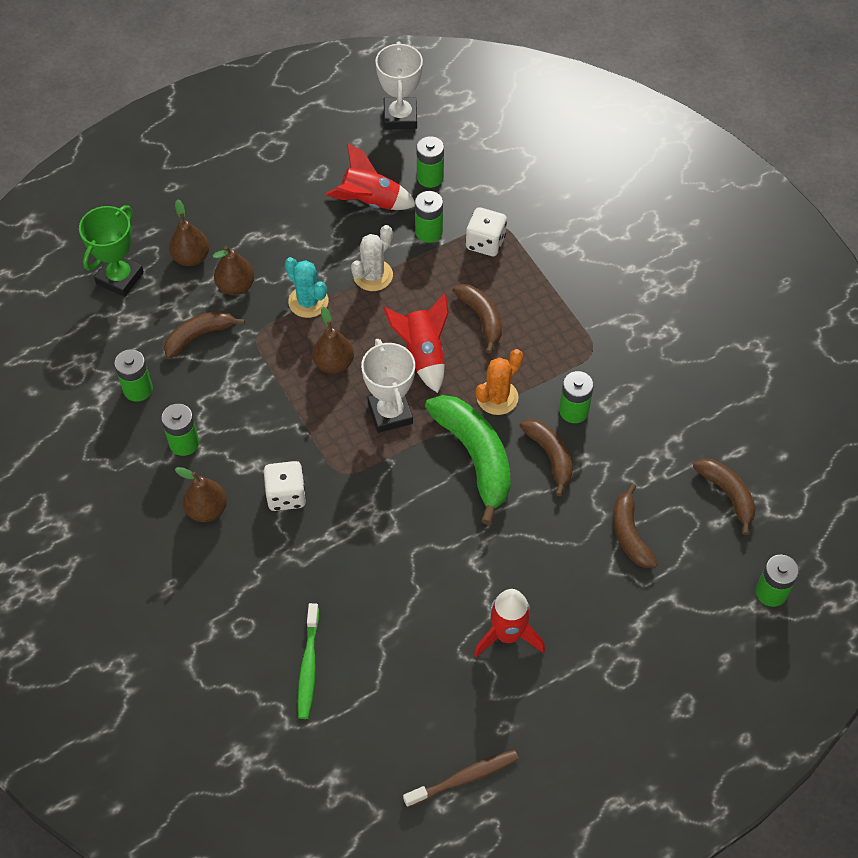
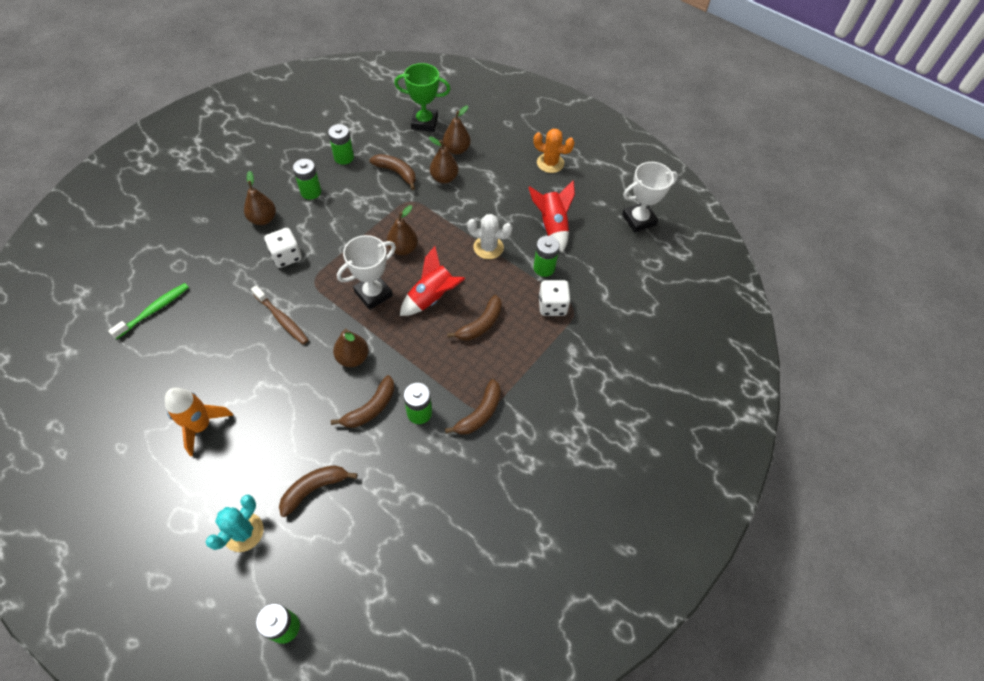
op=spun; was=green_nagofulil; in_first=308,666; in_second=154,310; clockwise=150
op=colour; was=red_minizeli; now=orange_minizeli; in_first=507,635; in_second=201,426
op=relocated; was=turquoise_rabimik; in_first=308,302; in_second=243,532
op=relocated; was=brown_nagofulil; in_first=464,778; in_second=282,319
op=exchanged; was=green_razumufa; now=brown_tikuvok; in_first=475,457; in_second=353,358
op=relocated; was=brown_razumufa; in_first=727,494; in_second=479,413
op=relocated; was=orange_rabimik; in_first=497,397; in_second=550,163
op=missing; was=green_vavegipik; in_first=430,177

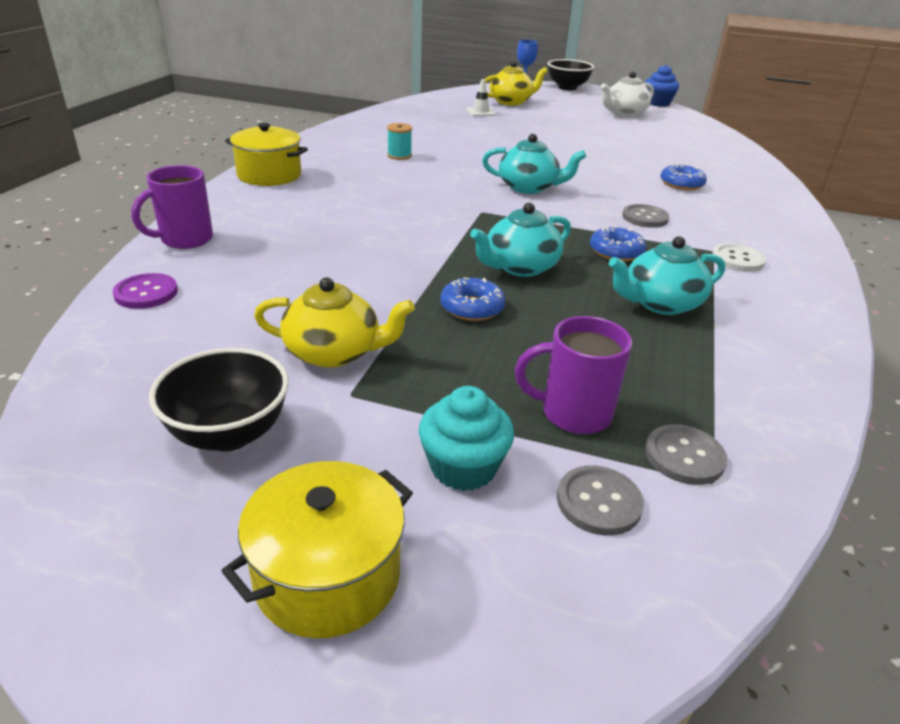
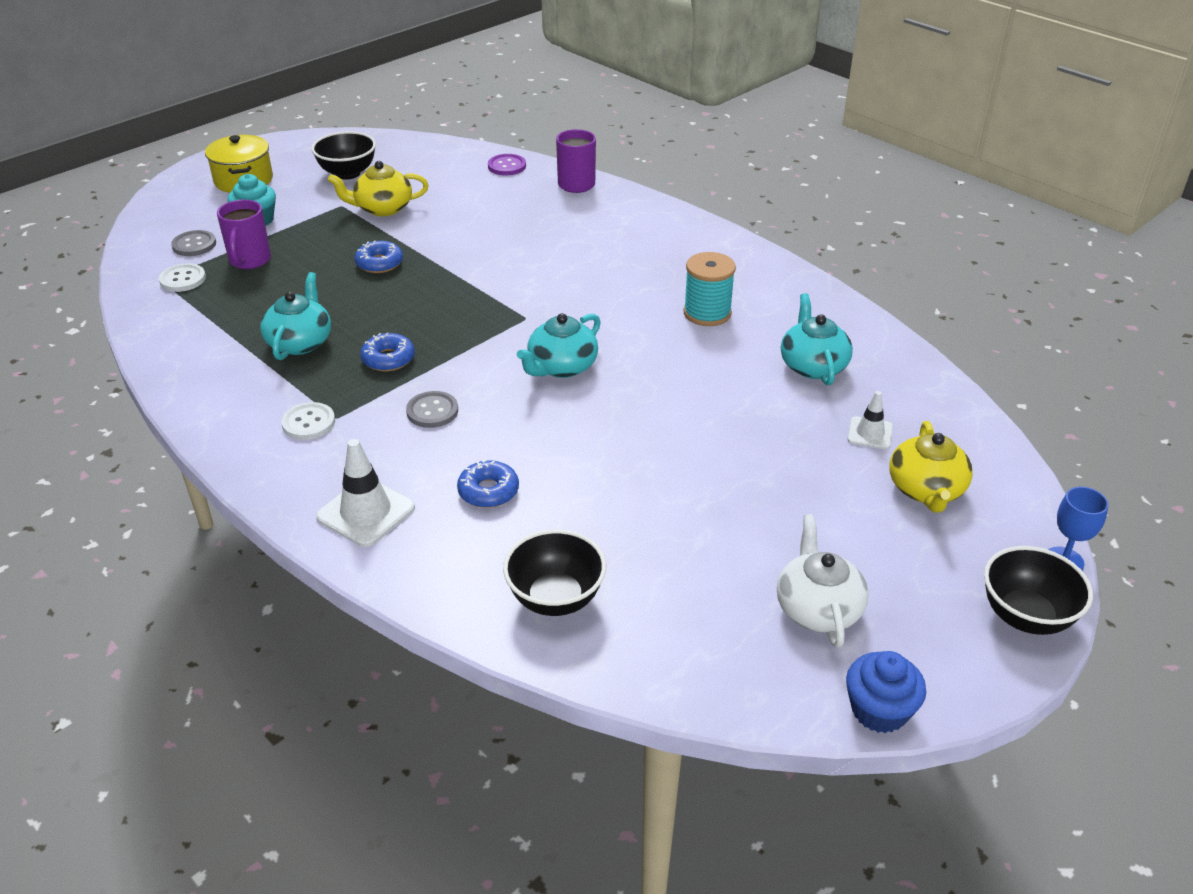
op=colour; was=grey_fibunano; now=white_fibunano; in_first=684,456; in_second=183,279
op=spun; was=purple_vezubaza; in_first=573,413; in_second=249,261; clockwise=150
op=appeared; now=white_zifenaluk; in_second=366,512
op=spun; was=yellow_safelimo; in_first=334,352; in_second=382,208; clockwise=45
op=appeared; now=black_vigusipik; in_second=555,599
op=size; was=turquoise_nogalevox; in_first=399,156; in_second=707,313; ratio=1.63
op=relocated; was=turquoise_safelimo; in_first=520,267; in_second=813,366
op=missing; was=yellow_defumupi; in_first=269,175

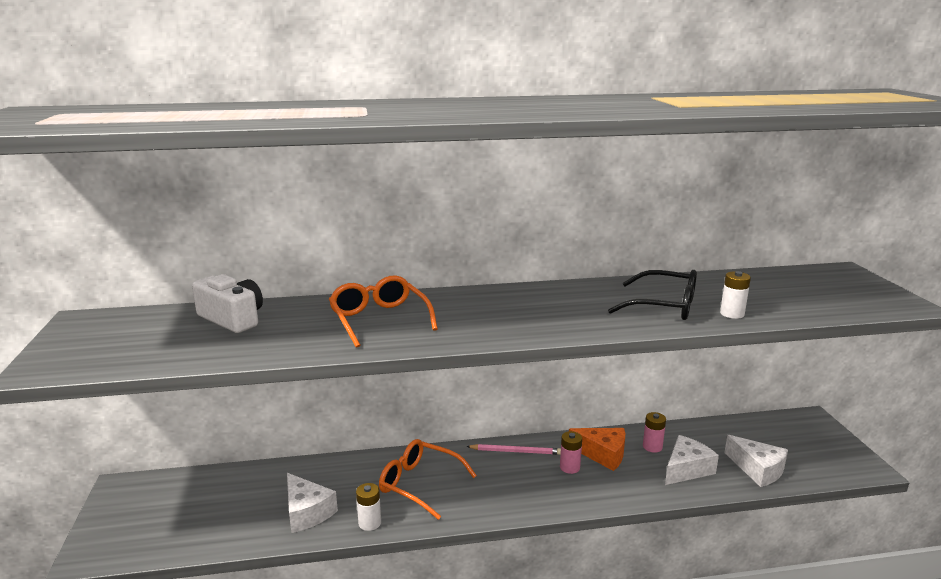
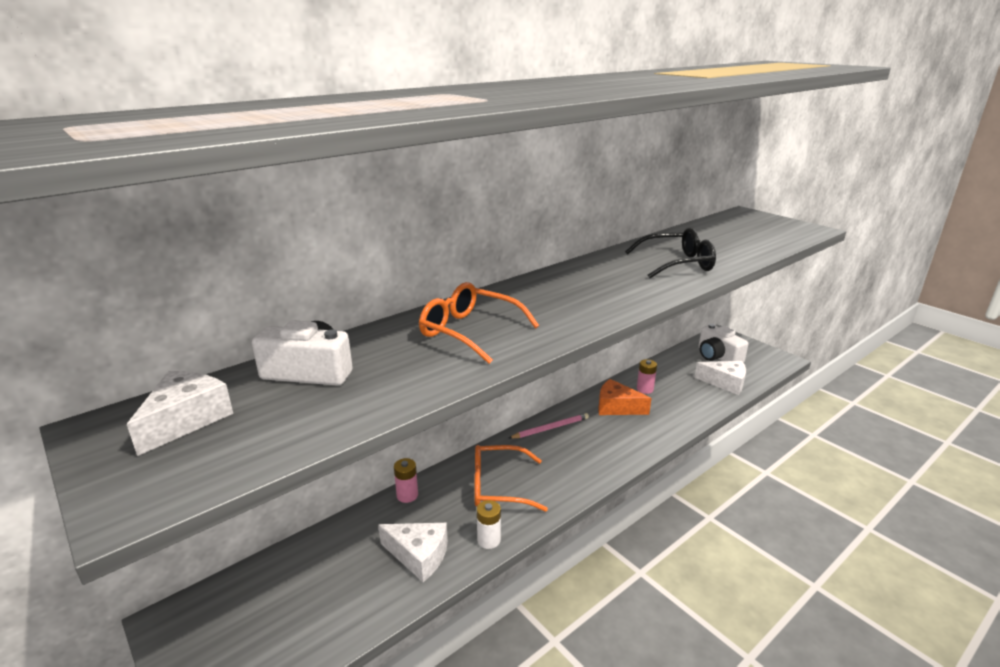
op=relocated; was=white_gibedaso; in_first=686,469; in_second=186,420
op=relocated; was=pink_vavegipik; in_first=569,467; in_second=407,495
op=spun; was=orange_gibedaso; in_first=602,454; in_second=617,407; clockwise=-150
op=appeared; now=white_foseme; in_second=717,356
op=missing; was=white_vavegipik; in_first=732,314

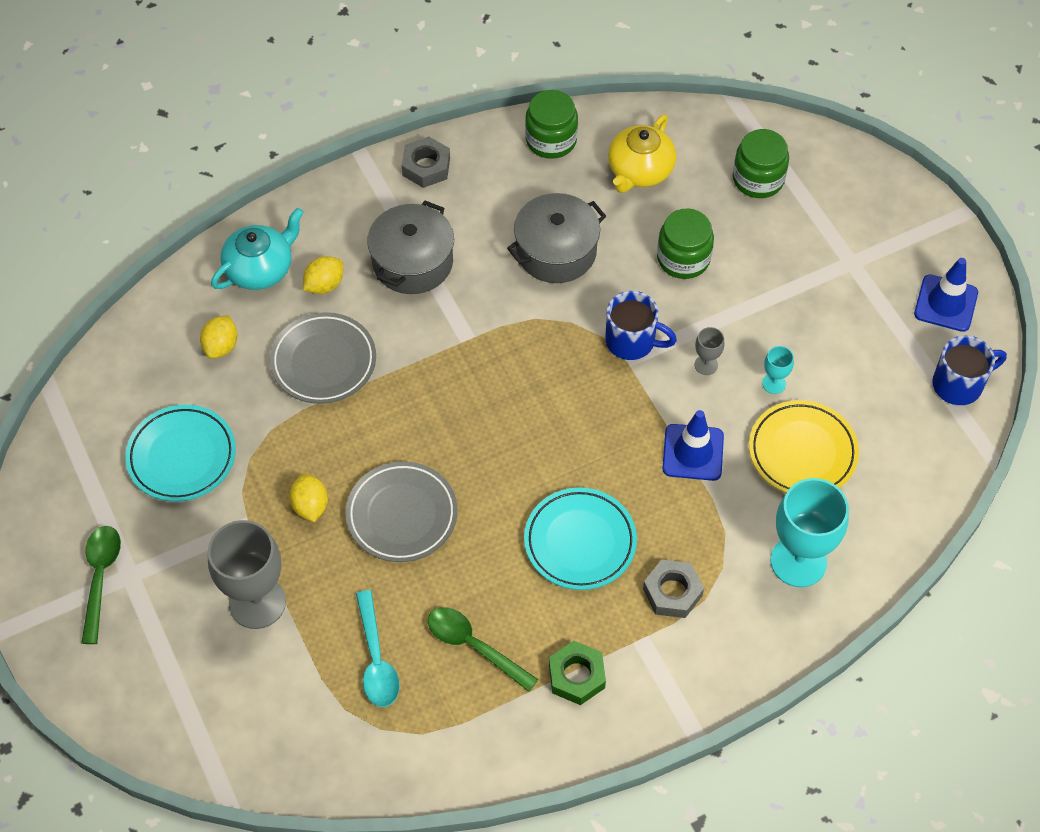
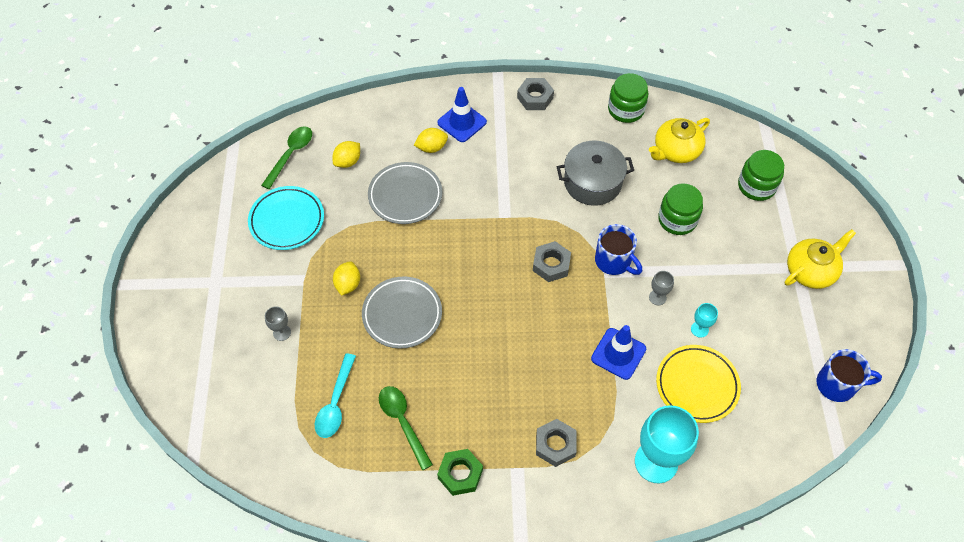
op=relocated; was=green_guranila; in_first=100,578; in_second=290,155
op=size; was=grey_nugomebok; in_first=257,602; in_second=282,332; ratio=0.45
op=relocated; was=blue_zifenaluk; in_first=945,303; in_second=462,122
op=appeared; now=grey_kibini; in_second=551,264
op=appeared; now=yellow_safelimo; in_second=810,271
op=missing; was=turquoise_safelimo; in_first=260,268
op=missing; was=grey_defumupi; in_first=412,262
op=missing; was=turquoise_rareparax; in_first=580,542

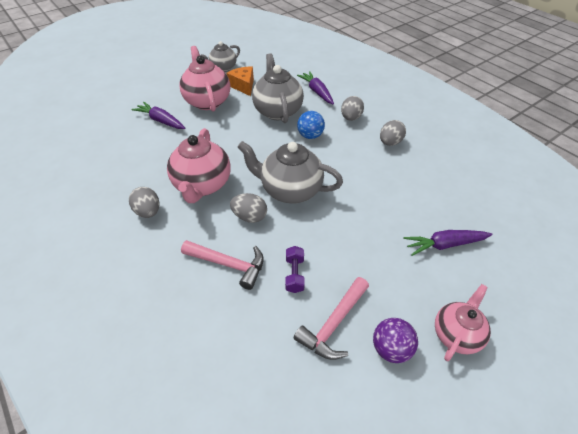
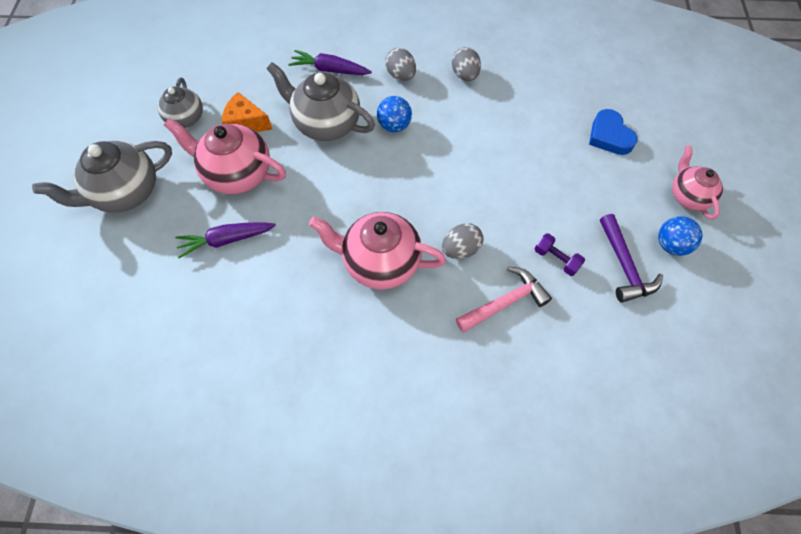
op=relocated; was=grey_safelimo; in_first=290,190; in_second=125,193
op=spun; was=pink_safelimo; in_first=202,185; in_second=380,262; clockwise=150
op=exchanged; was=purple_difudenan; now=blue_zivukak; in_first=444,245; in_second=609,136
op=colour; was=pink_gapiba; now=purple_gapiba; in_first=334,324; in_second=624,266
op=colour; was=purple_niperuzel; now=blue_niperuzel; in_first=391,348; in_second=671,245
op=missing; was=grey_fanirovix; in_first=148,212

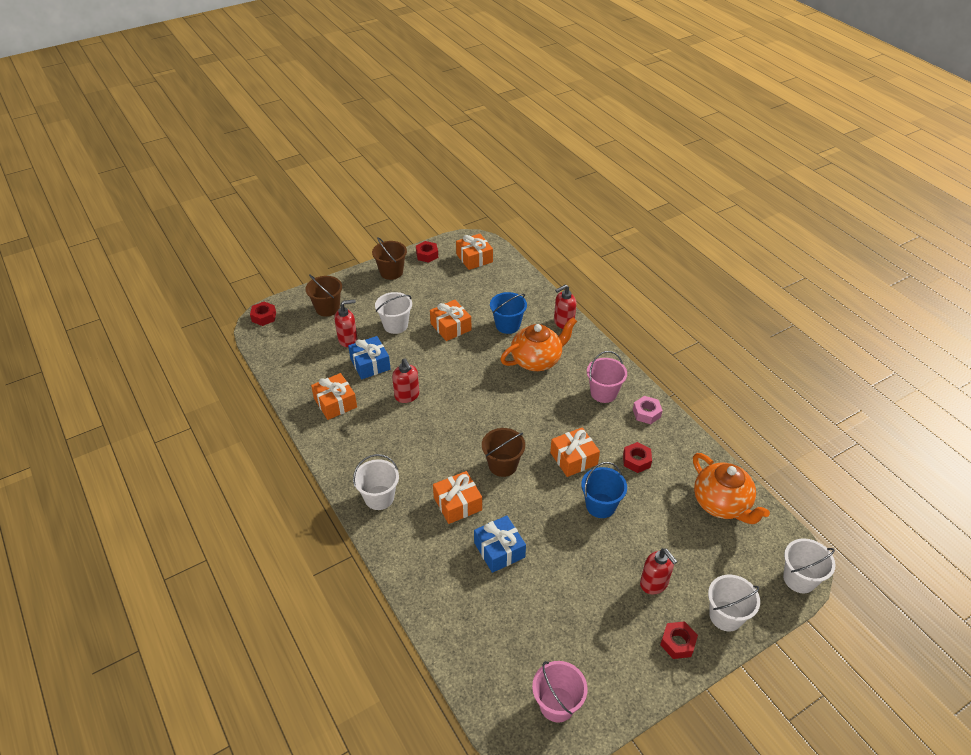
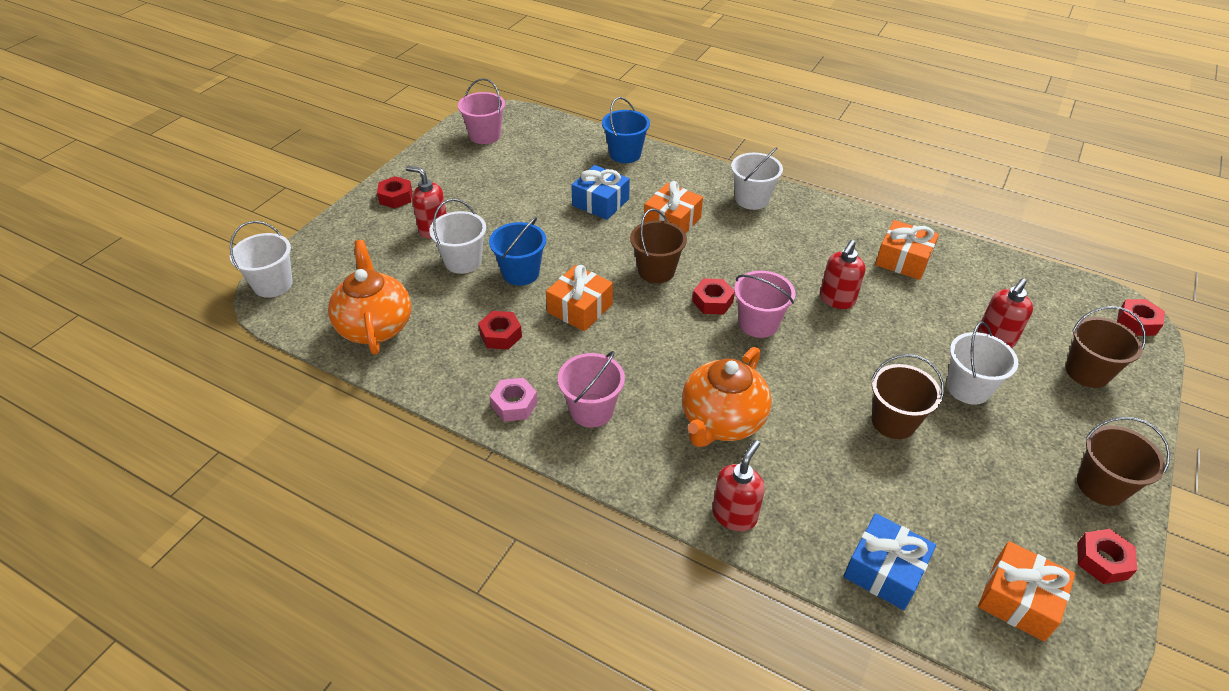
op=spun; was=orange_safelimo; in_first=722,504; in_second=375,326; clockwise=45
op=relocated; was=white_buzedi; in_first=726,616; in_second=463,261
op=relocated; was=blue_buzedi; in_first=507,325; in_second=625,154
op=appeared; now=red_kibini; in_second=712,301
op=appeared; now=pink_buzedi; in_second=758,323
op=spun; was=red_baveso; in_first=407,396; in_second=836,299; clockwise=-90
op=relocated; was=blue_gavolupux; in_first=370,364; in_second=884,570
op=exchanged; was=orange_gavolupux; now=brown_buzedi; in_first=451,327; in_second=893,421

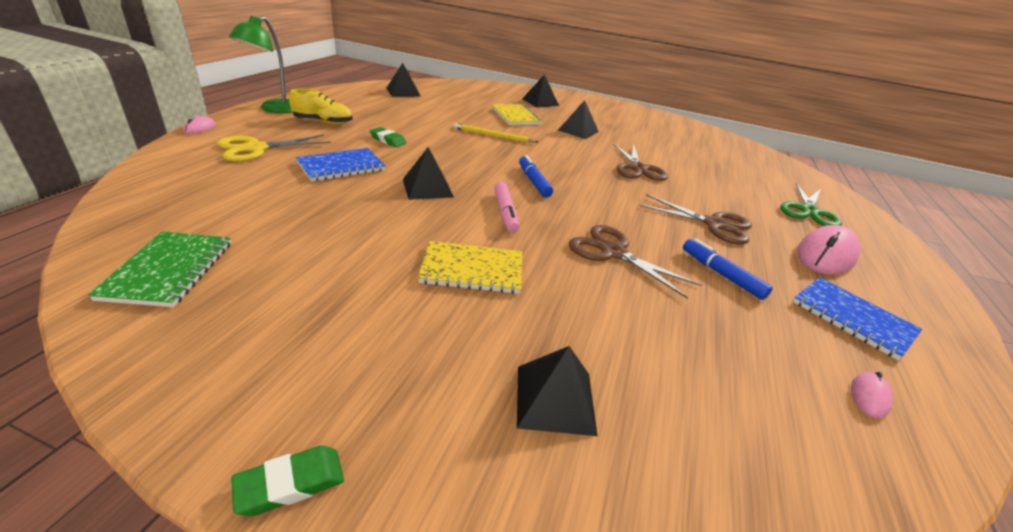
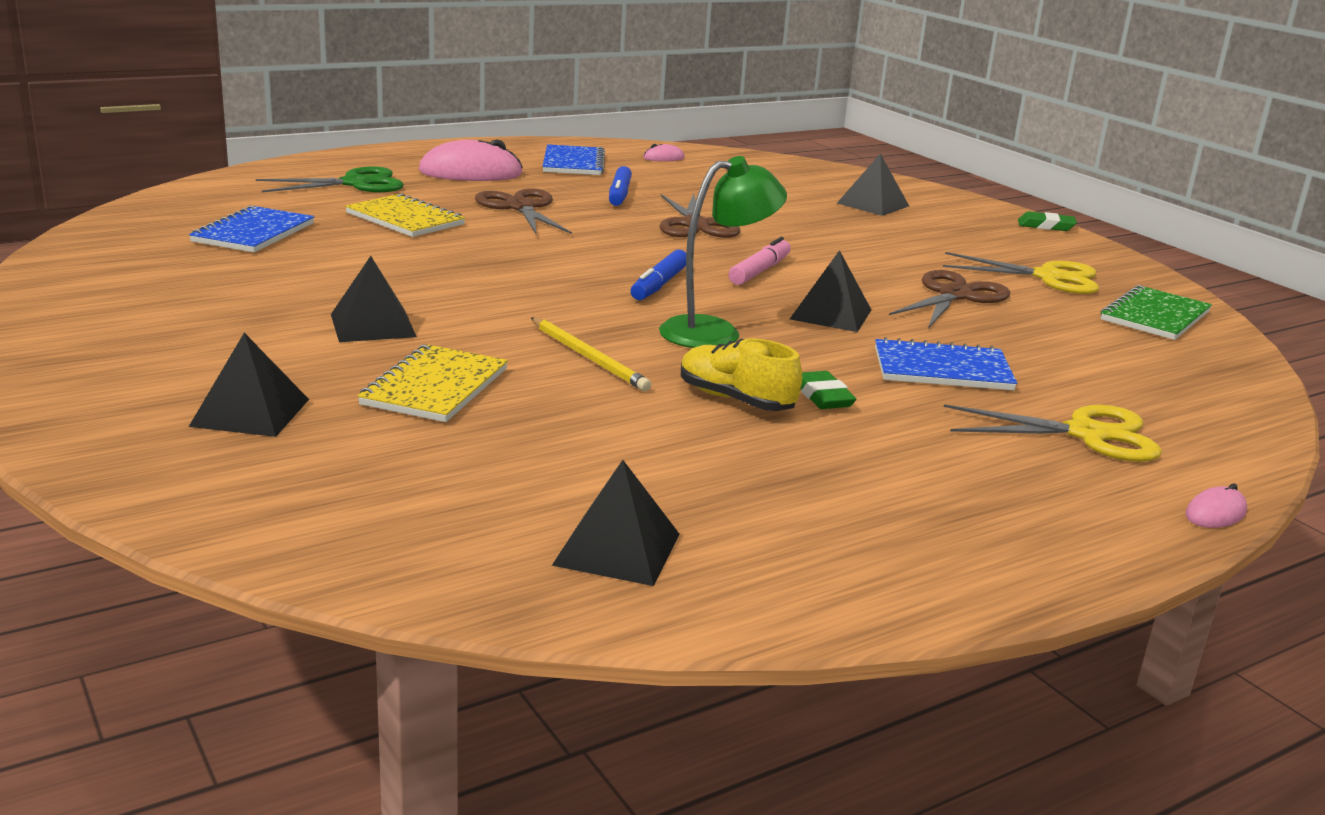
op=appeared; now=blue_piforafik; in_second=254,233
op=relocated; was=yellow_piforafik; in_first=472,269; in_second=405,219
op=relocated; was=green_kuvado; in_first=274,109; in_second=715,332
op=relocated; was=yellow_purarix; in_first=323,122; in_second=735,400
op=relocated; was=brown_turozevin; in_first=637,168; in_second=955,295
op=appeared; now=yellow_turozevin; in_second=1048,277

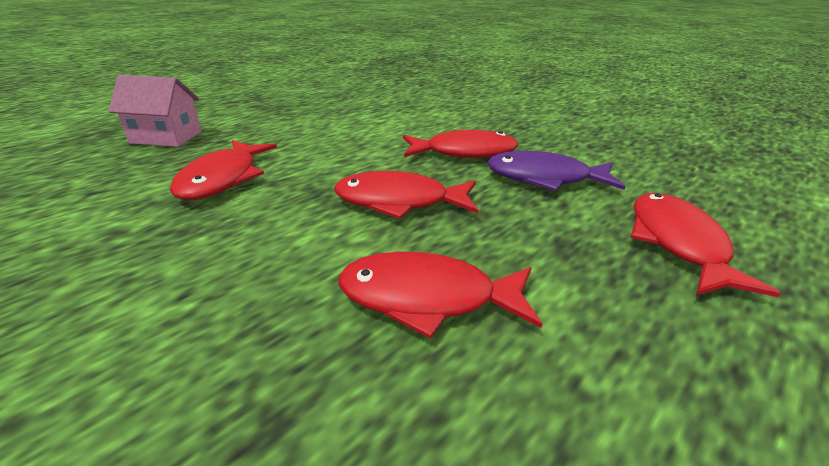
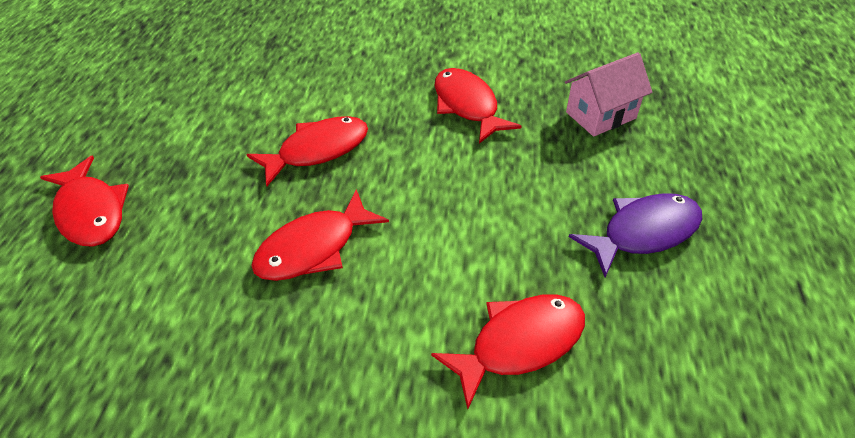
op=relocated; was=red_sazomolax; in_first=427,297; in_second=519,343
op=relocated; was=purple_sazomolax; in_first=544,178; in_second=643,233

